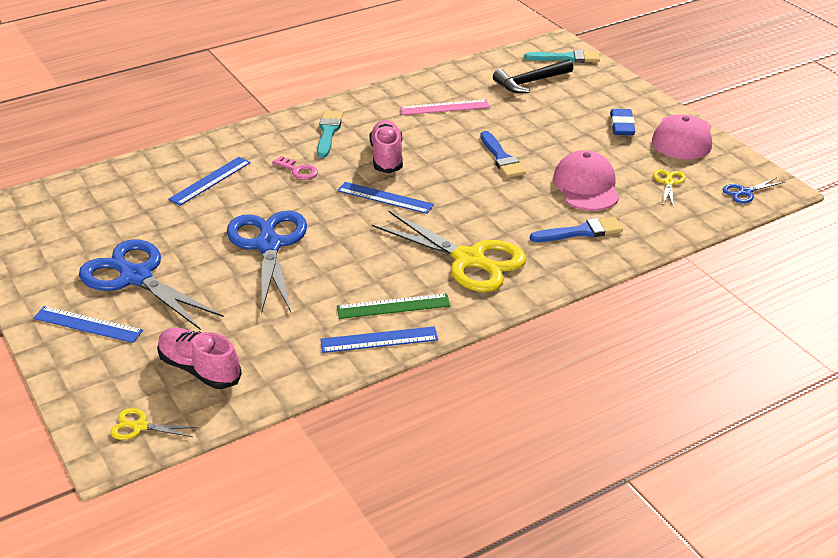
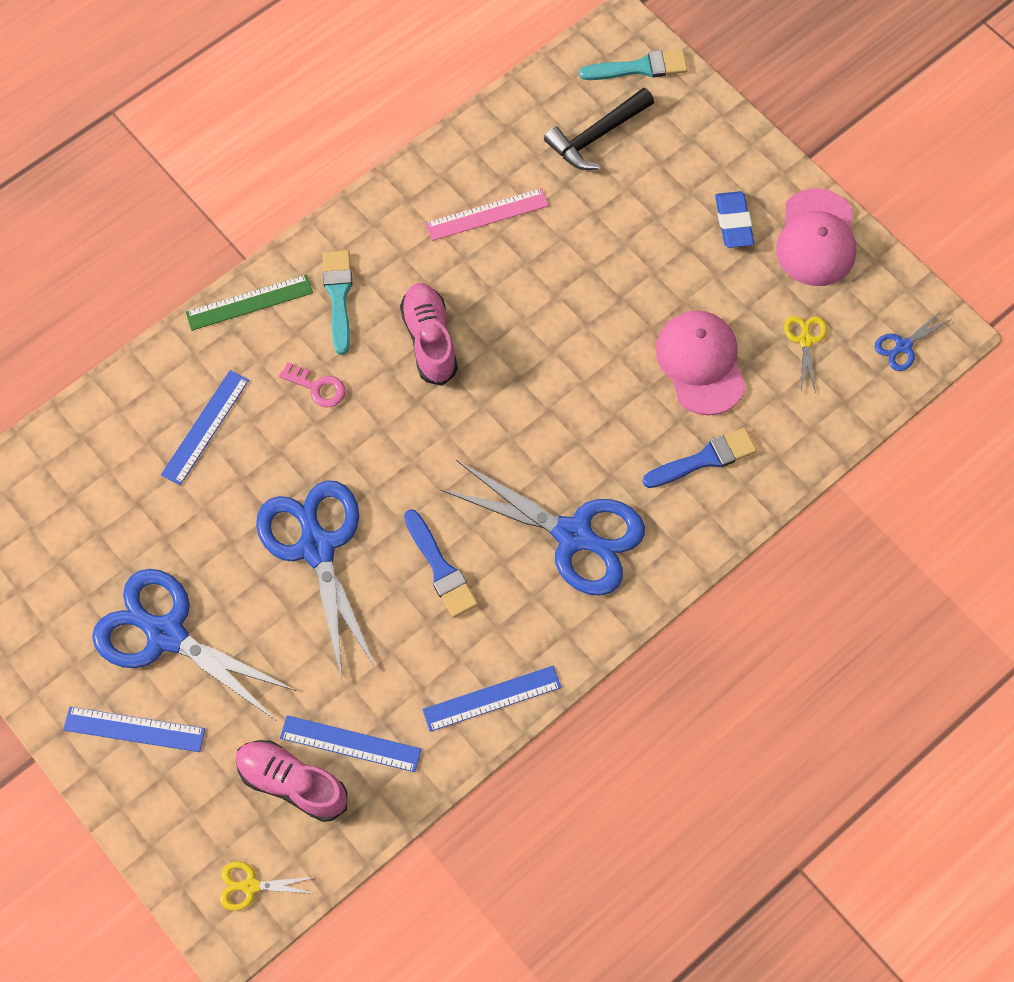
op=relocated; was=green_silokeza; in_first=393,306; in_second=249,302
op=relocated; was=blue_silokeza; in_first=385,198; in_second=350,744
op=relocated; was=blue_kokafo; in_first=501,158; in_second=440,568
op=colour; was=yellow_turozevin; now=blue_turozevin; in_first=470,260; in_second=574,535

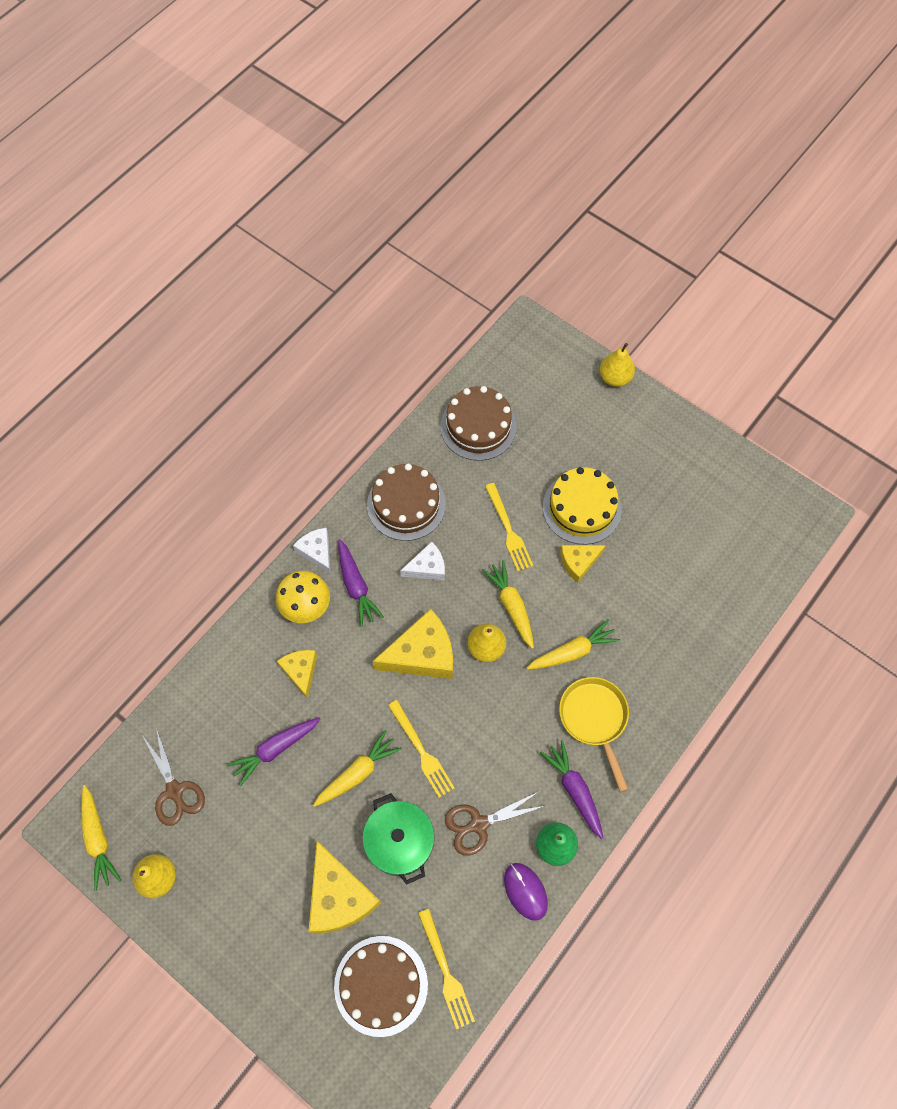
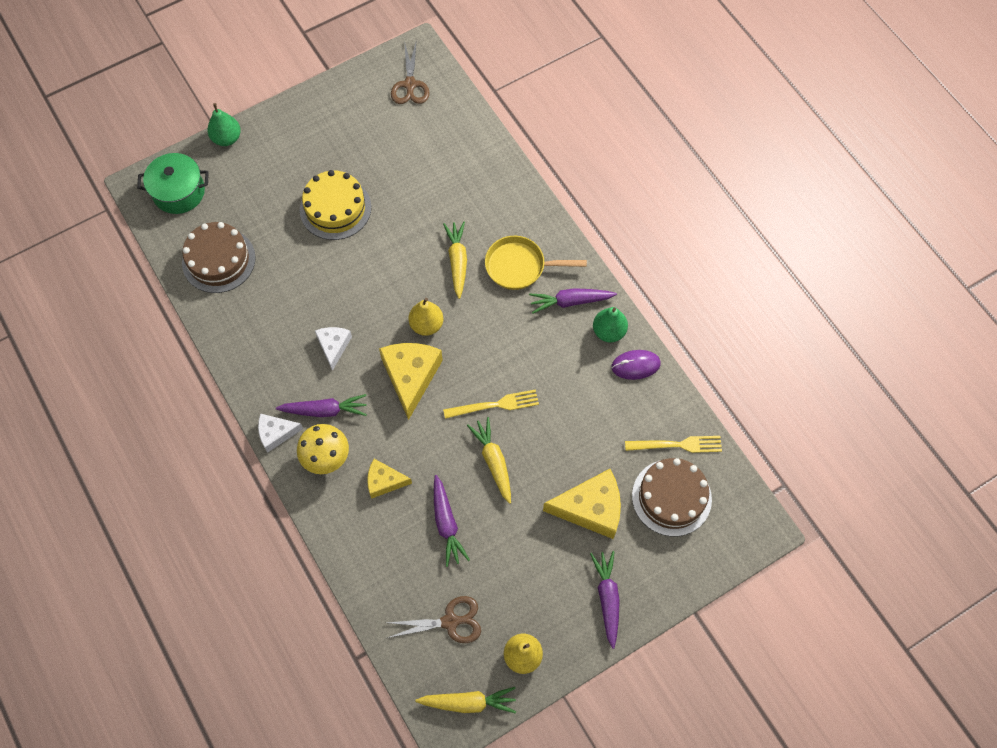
op=relocated; was=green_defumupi; in_first=399,842; in_second=179,192
op=colour; was=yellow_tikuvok; now=green_tikuvok; in_first=615,378; in_second=227,138
op=relocated; was=brown_turozevin; in_first=479,824; in_second=410,84
op=appeared; now=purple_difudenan; in_second=607,599
op=missing; was=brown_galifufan; in_first=406,504
op=missing; was=yellow_difudenan; in_first=512,606
op=missing; was=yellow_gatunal; in_first=508,530
op=missing; was=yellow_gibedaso; in_first=578,562

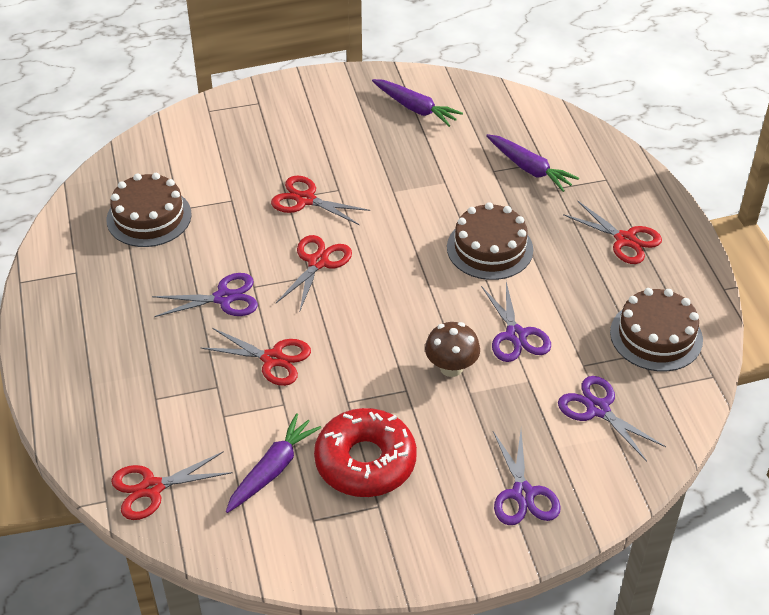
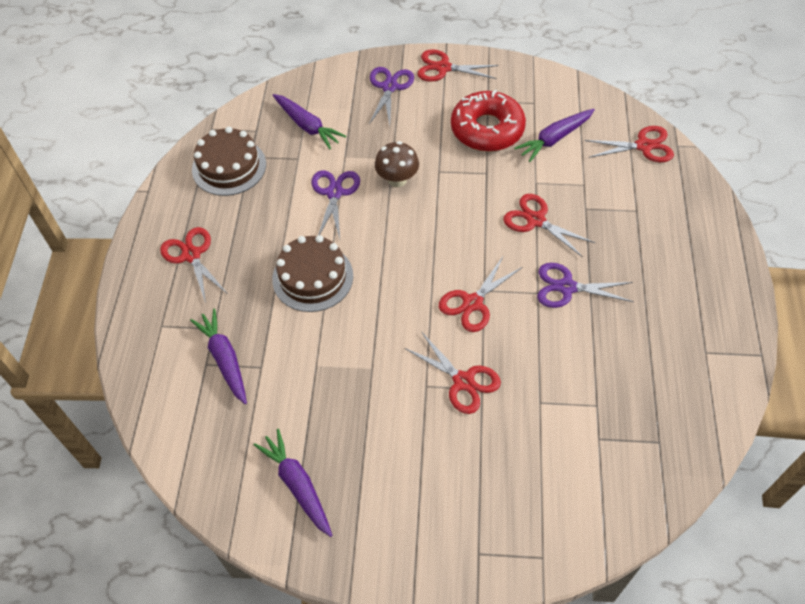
op=exchanged; was=purple_turozevin; now=purple_difudenan; in_first=598,409; in_second=307,126
op=appeared; now=red_turozevin; in_second=443,68
op=missing; was=brown_galifufan; in_first=149,217

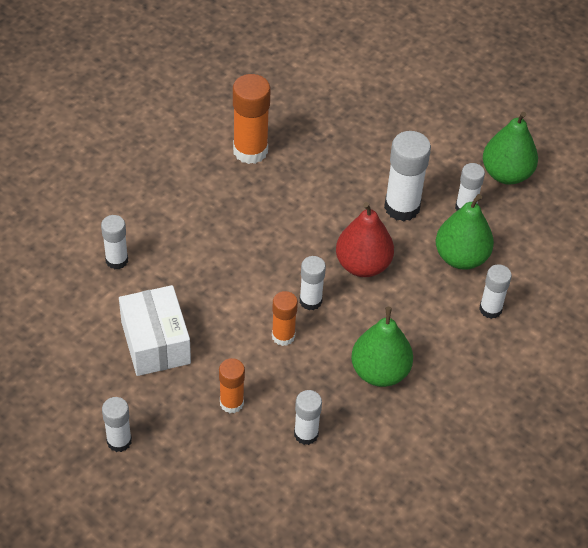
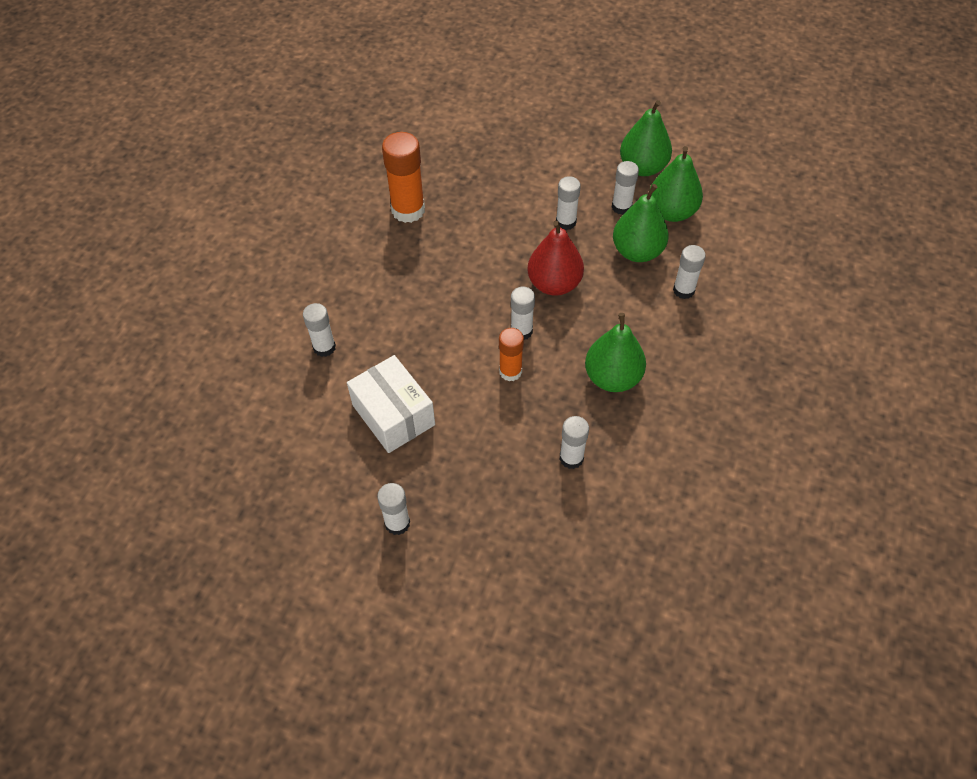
op=size; was=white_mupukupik; in_first=402,207; in_second=566,222; ratio=0.6
op=appeared; now=green_tikuvok; in_second=671,212
op=missing; was=orange_mupukupik; in_first=231,403

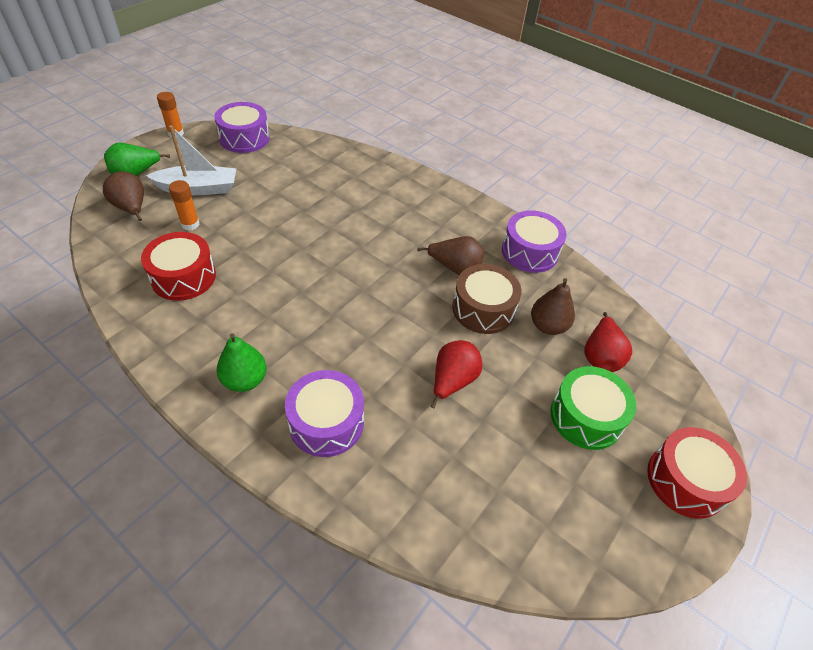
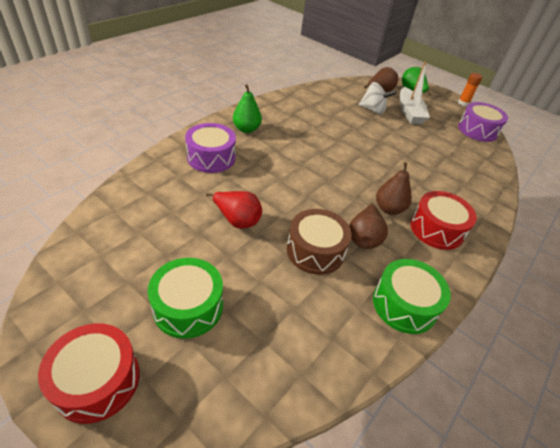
op=exchanged; was=orange_mupukupik; now=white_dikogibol; in_first=190,224; in_second=373,110
op=colour; was=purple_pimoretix; now=green_pimoretix; in_first=529,252; in_second=404,304
op=relocated; was=brown_tikuvok; in_first=548,326; in_second=389,209
op=relocated; was=red_pimoretix; in_first=183,277; in_second=436,229
op=missing; was=red_tikuvok; in_first=600,356

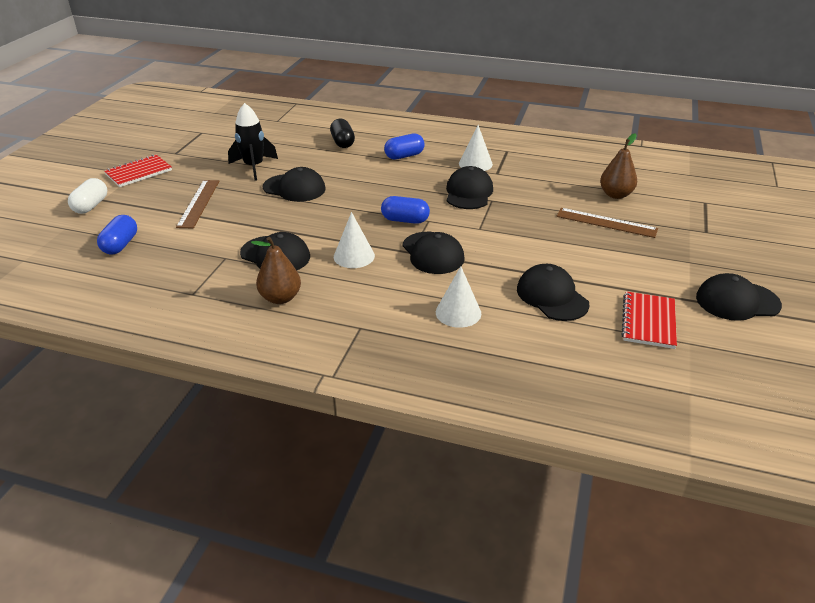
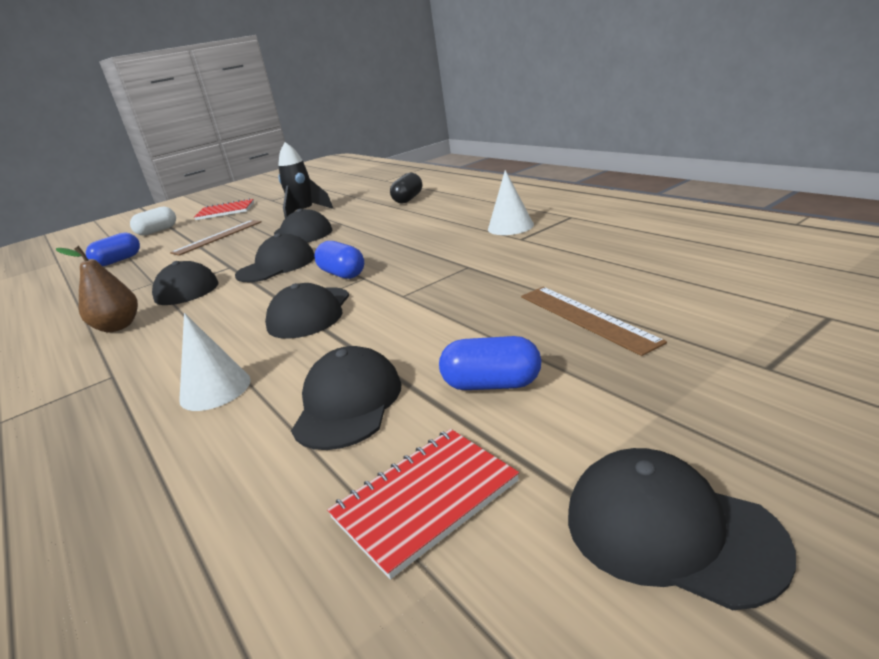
op=relocated; was=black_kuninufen; in_first=469,193; in_second=276,266
op=relocated; was=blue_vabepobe; in_first=404,156; in_second=492,384
op=missing; was=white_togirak; in_first=354,256
op=missing; was=brown_tikuvok; in_first=615,195

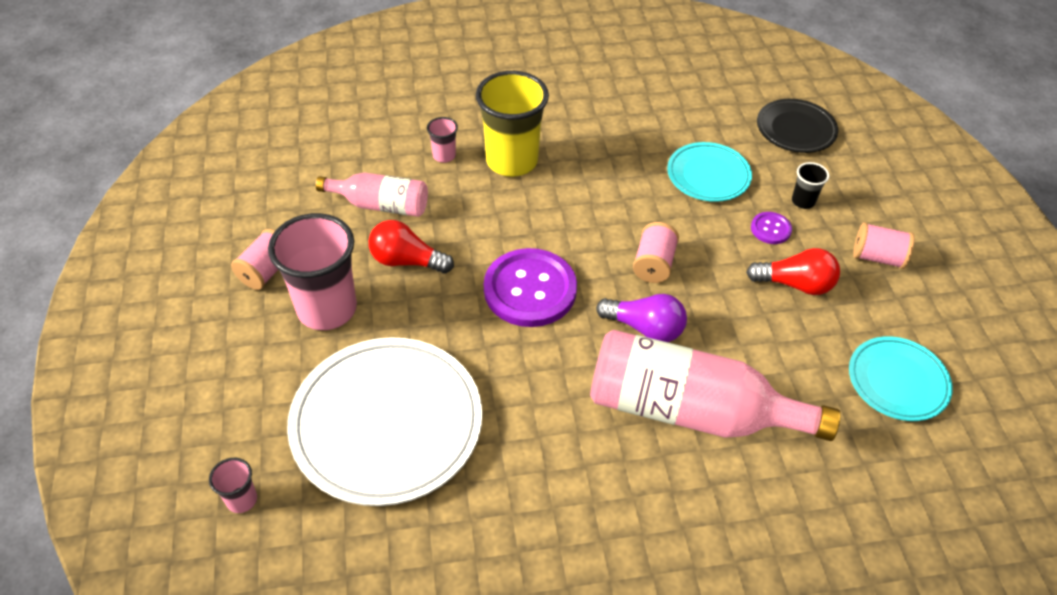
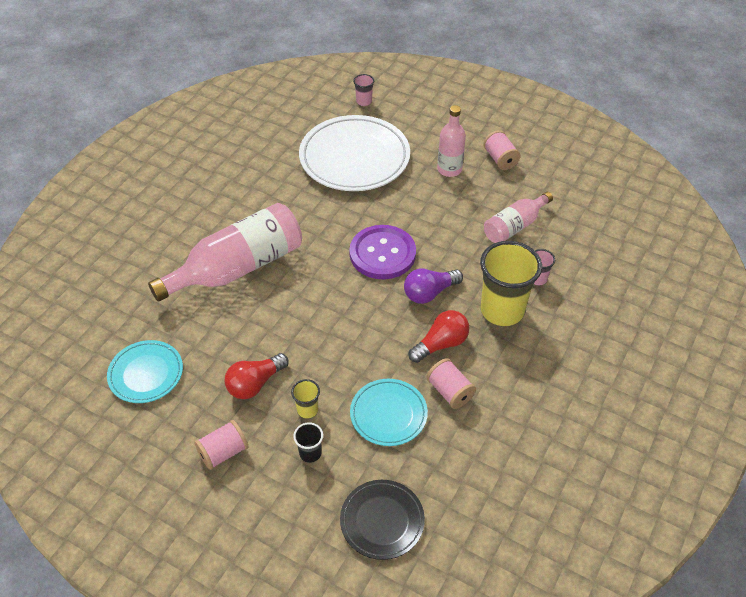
op=exchanged; was=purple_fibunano; now=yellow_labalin; in_first=770,229; in_second=307,410
op=relocated; was=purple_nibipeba; in_first=644,328; in_second=429,293
op=relocated; was=red_nibipeba; in_first=407,261; in_second=441,344
op=relocated; was=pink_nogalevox; in_first=653,264; in_second=450,391
op=exchanged; was=pink_labalin; now=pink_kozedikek; in_first=327,309; in_second=449,169

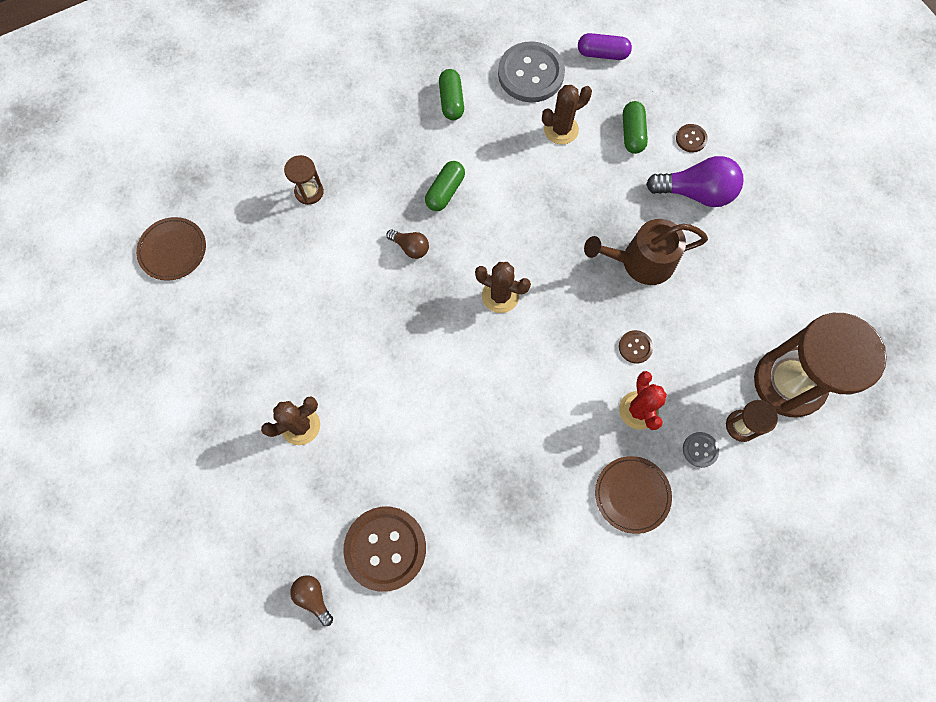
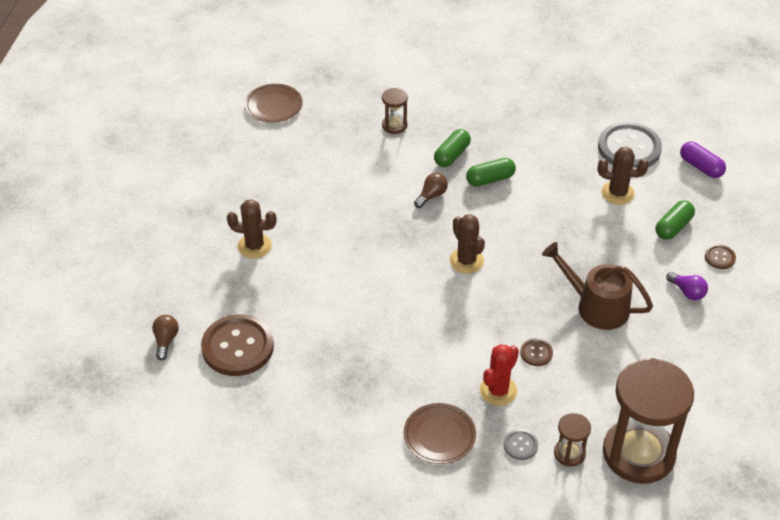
op=spun; was=brown_nibipeba; in_first=410,247; in_second=431,196; clockwise=-120
op=relocated; was=green_vabepobe; in_first=451,101; in_second=452,155
op=size; was=purple_nibipeba; in_first=695,193; in_second=687,292; ratio=0.52

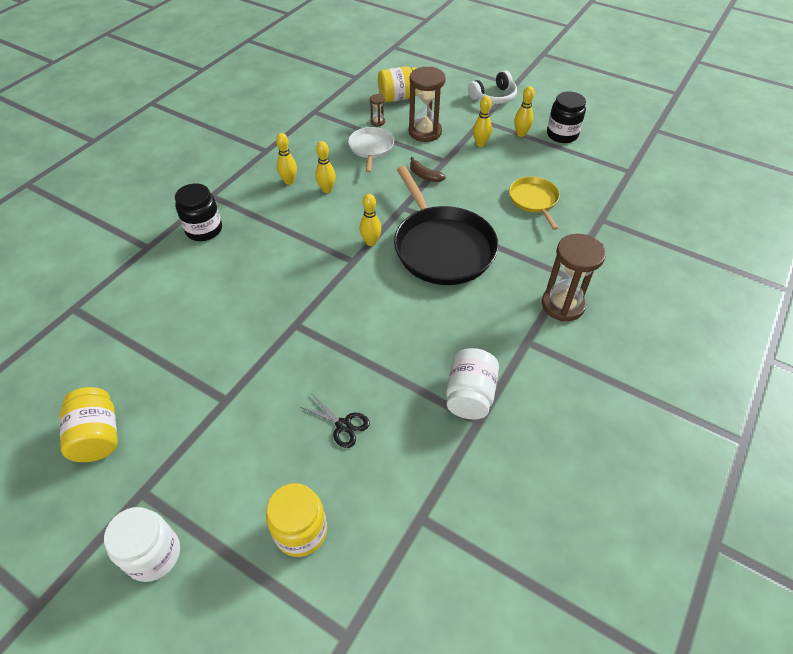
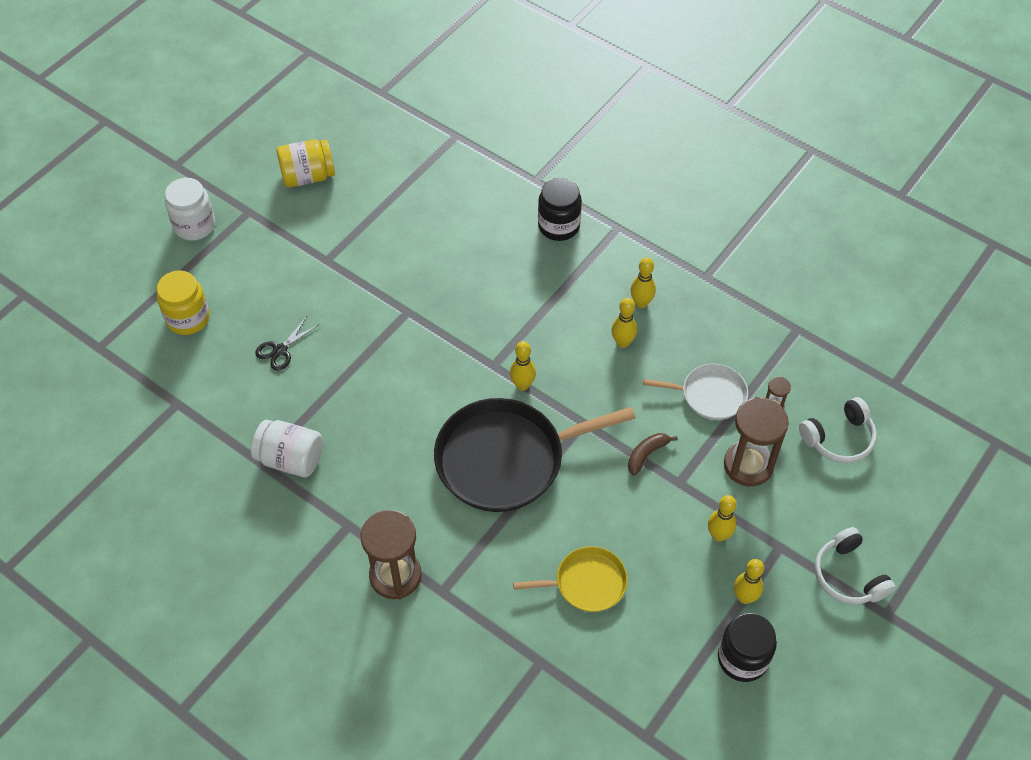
op=exchanged; was=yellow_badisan; now=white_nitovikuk; in_first=398,98; in_second=838,438

